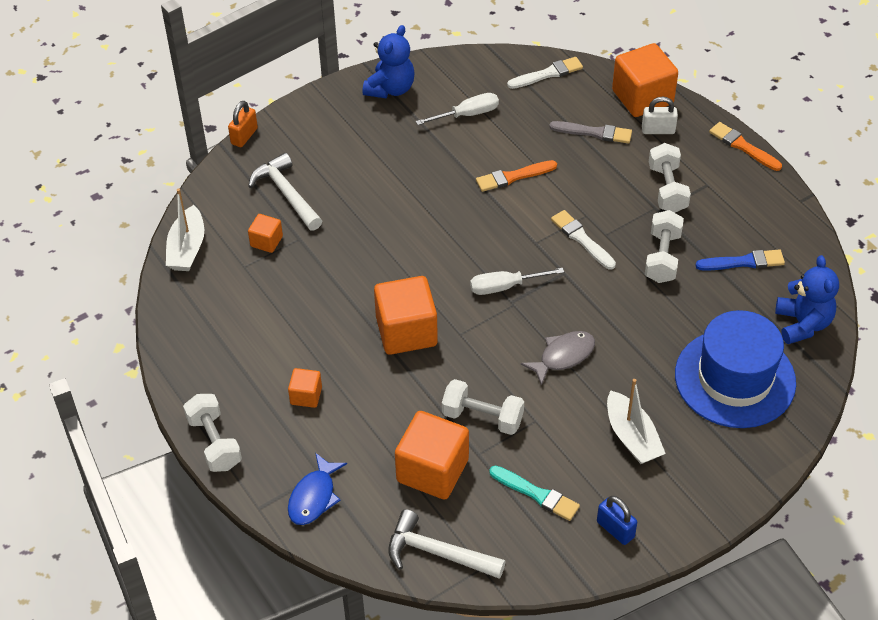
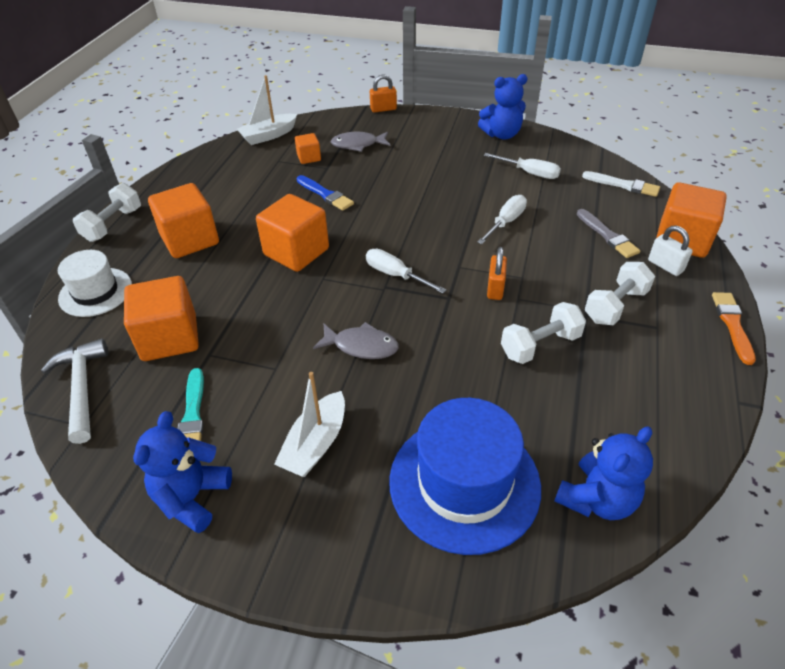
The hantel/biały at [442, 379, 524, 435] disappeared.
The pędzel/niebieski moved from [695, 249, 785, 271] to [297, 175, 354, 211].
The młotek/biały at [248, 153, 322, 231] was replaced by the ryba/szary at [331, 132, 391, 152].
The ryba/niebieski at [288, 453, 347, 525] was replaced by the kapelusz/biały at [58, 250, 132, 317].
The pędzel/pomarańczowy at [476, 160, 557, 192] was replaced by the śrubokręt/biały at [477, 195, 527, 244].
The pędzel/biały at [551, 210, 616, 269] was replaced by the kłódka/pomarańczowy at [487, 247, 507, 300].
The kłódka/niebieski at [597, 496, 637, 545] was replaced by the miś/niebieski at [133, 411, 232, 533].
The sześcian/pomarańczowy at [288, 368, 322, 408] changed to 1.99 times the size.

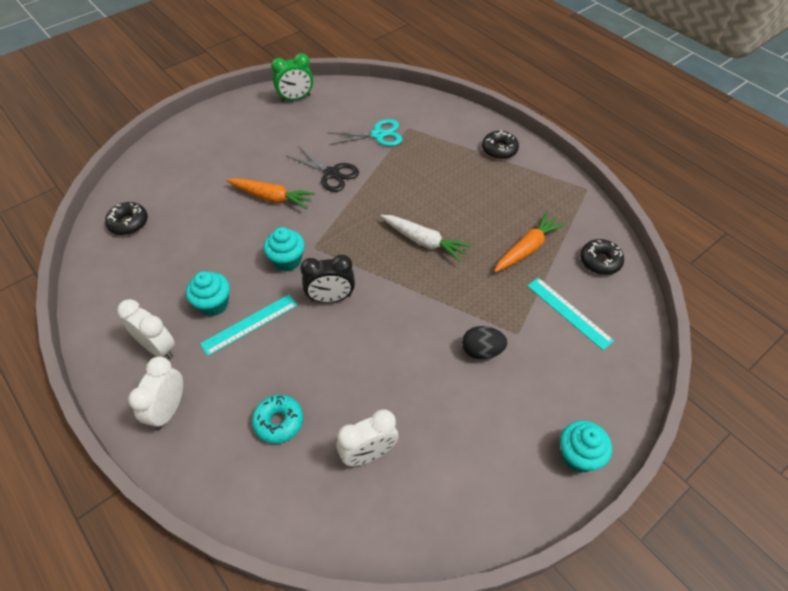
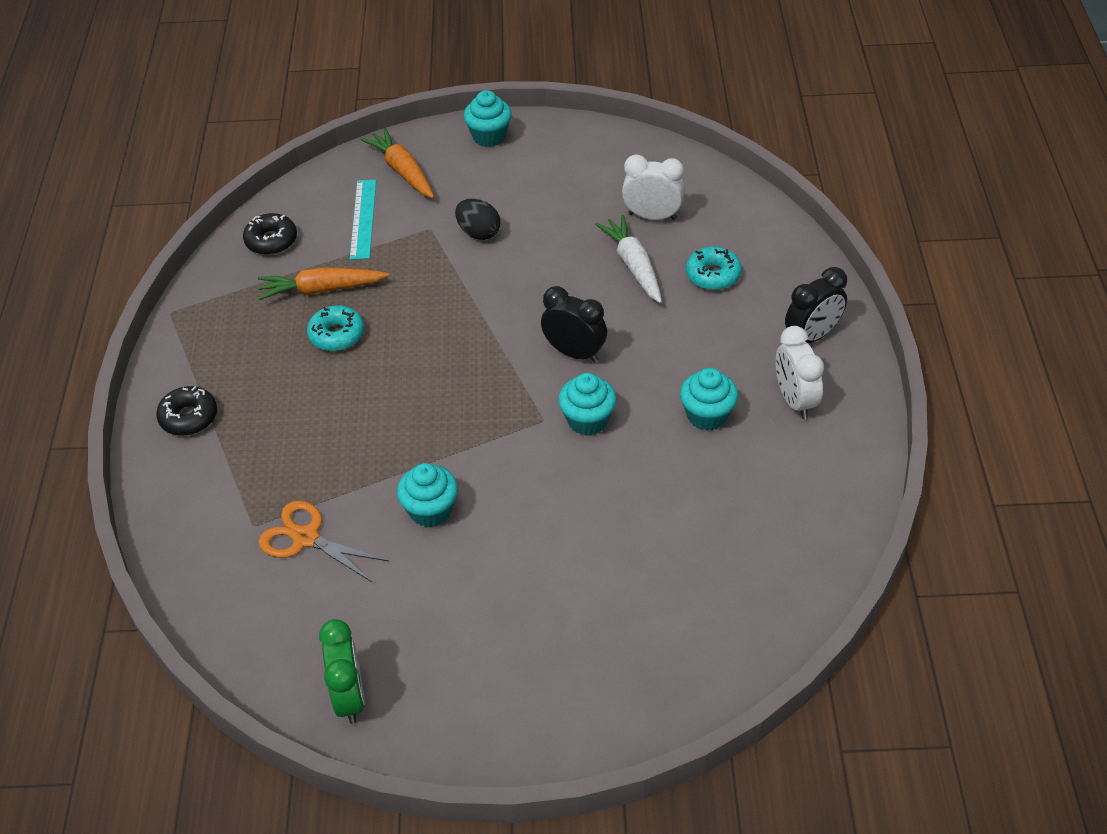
The donut/czarny at [105, 202, 148, 235] disappeared.
The linijka/turkusowy at [200, 295, 298, 356] disappeared.
The donut/turkusowy at [307, 305, 364, 351] appeared.
The marchewka/pomarańczowy moved from [227, 178, 315, 209] to [361, 128, 434, 198].
The marchewka/biały moved from [380, 215, 471, 262] to [595, 215, 662, 303].
The nożyczki/czarny at [287, 146, 359, 192] was replaced by the muffinka/turkusowy at [397, 463, 458, 527].
The budzik/biały at [128, 356, 183, 430] became the budzik/czarny at [785, 267, 847, 343].
The nożyczki/turkusowy at [329, 119, 403, 146] became the nożyczki/pomarańczowy at [258, 501, 389, 582].
The budzik/zielony at [271, 53, 313, 102] turned 60 degrees clockwise.

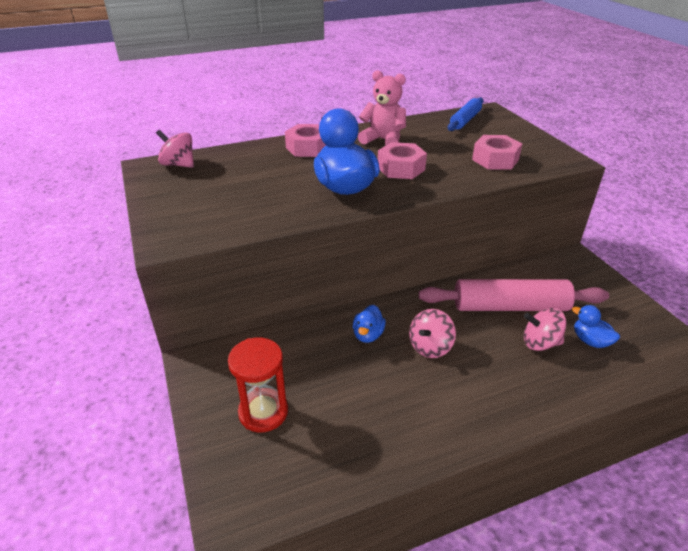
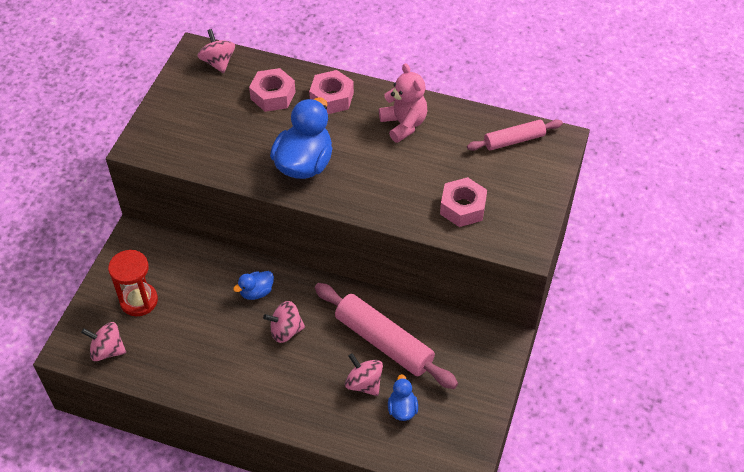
The bączek/różowy at [81, 322, 126, 361] appeared.
The nakrętka/różowy moved from [378, 142, 427, 179] to [249, 68, 296, 112].
The wałek do ciasta/niebieski at [448, 97, 484, 131] became the wałek do ciasta/różowy at [467, 119, 563, 151].

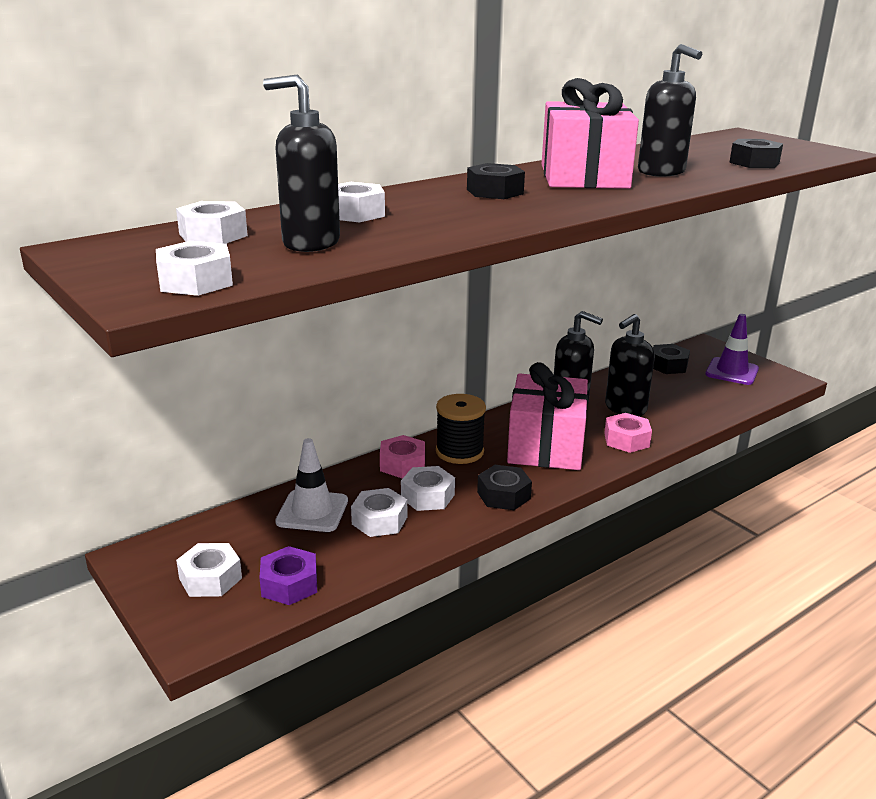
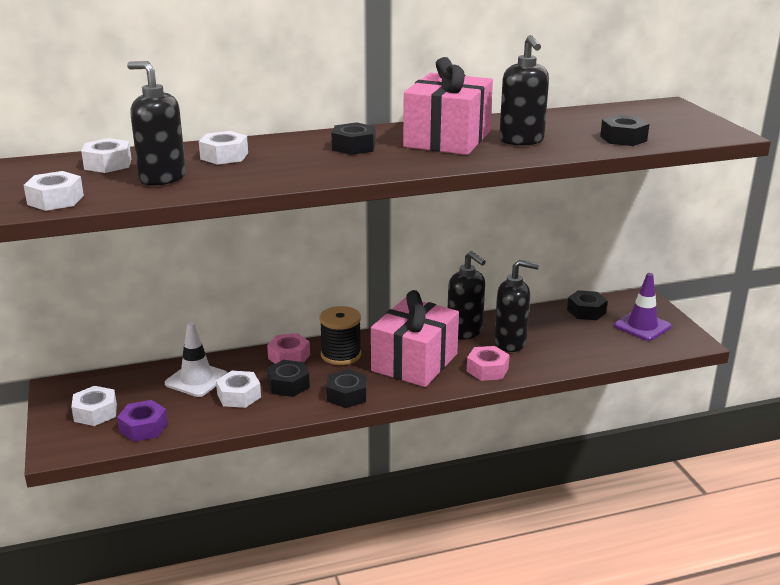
The nakrętka/biały at [401, 466, 455, 511] became the nakrętka/czarny at [267, 360, 310, 397].
The dozownik mydła/czarny at [605, 314, 655, 416] turned 150 degrees counterclockwise.

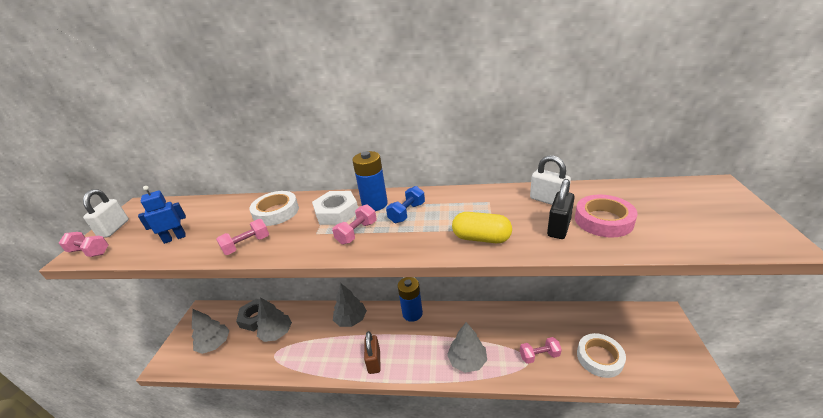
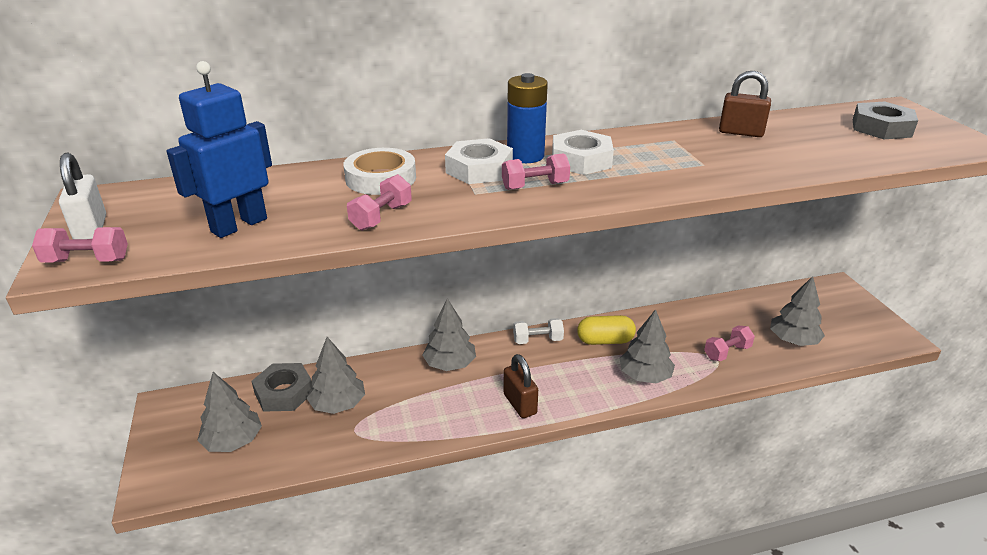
The kłódka/czarny at [547, 179, 575, 239] disappeared.
The taśma klejąca/różowy at [575, 195, 638, 238] disappeared.
The nakrętka/szary at [853, 102, 918, 139] appeared.
The kapsułka/żółty moved from [452, 212, 512, 243] to [577, 315, 636, 345].
The hantel/niebieski at [386, 186, 425, 223] was replaced by the nakrętka/biały at [552, 130, 614, 175].
The bateria/niebieski at [398, 277, 423, 322] was replaced by the hantel/biały at [513, 318, 564, 344].
The taśma klejąca/biały at [577, 333, 626, 378] was replaced by the drzewko/szary at [770, 276, 825, 346].
The kłódka/biały at [530, 155, 571, 205] became the kłódka/brązowy at [719, 71, 771, 137].
The hantel/różowy at [332, 204, 376, 244] turned 60 degrees clockwise.
The robot/niebieski at [138, 186, 186, 244] changed to 1.60 times the size.

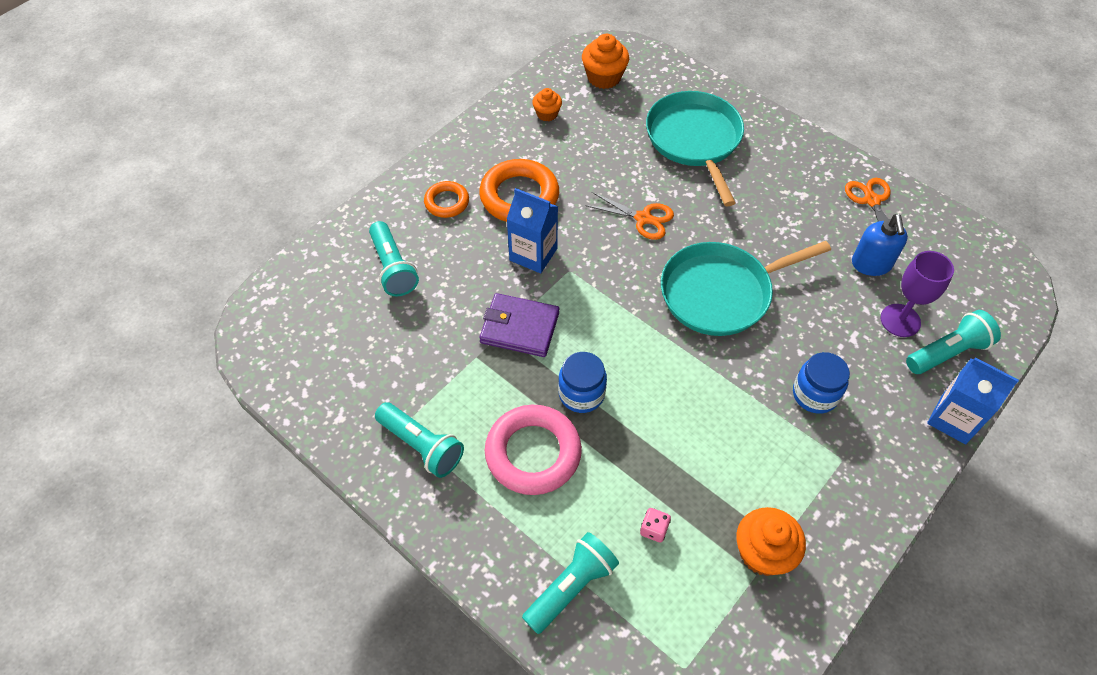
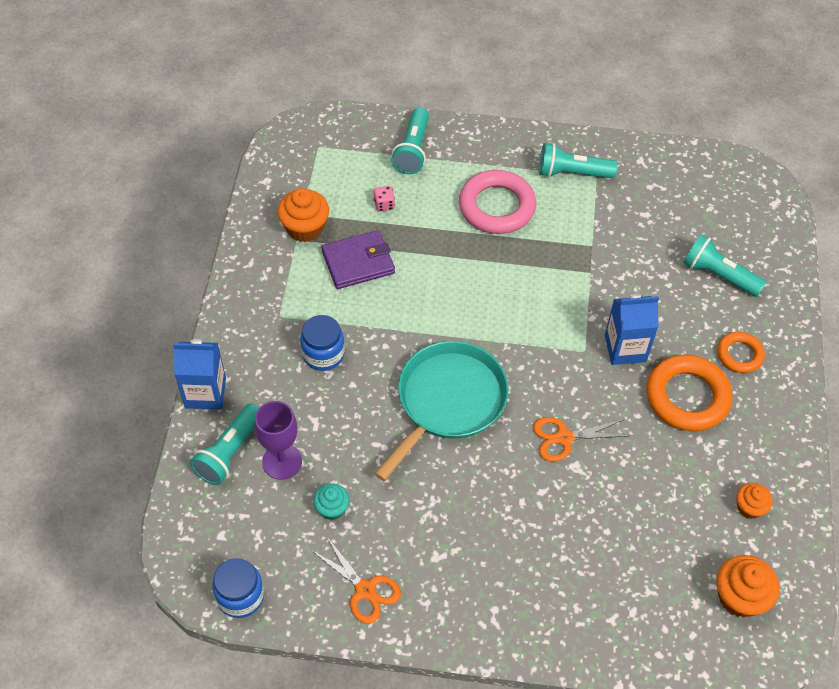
The patelnia/turkusowy at [646, 91, 744, 206] disappeared.
The portfel/fioletowy moved from [479, 293, 559, 357] to [321, 230, 395, 289].
The słoik/niebieski moved from [558, 352, 607, 413] to [212, 558, 264, 618].
The dozownik mydła/niebieski at [852, 214, 908, 276] was replaced by the muffinka/turkusowy at [313, 483, 350, 520].

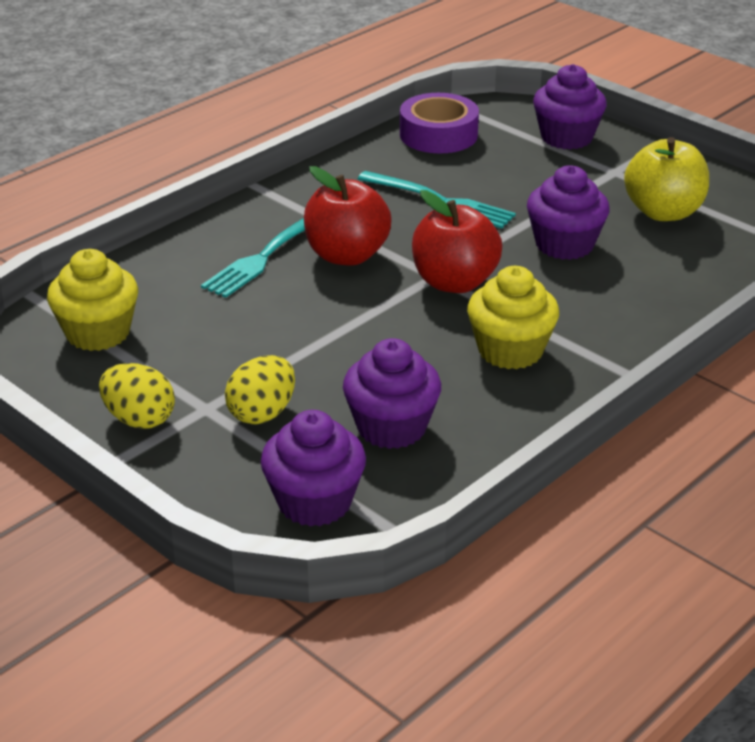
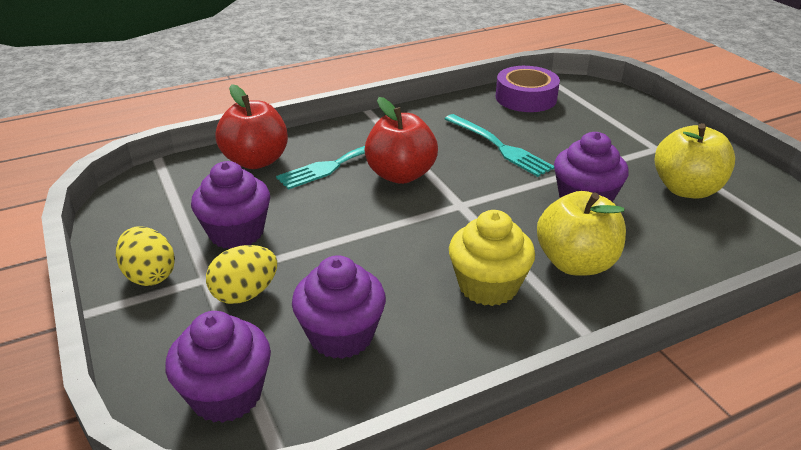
The muffinka/żółty at [47, 249, 138, 351] disappeared.
The jabłko/żółty at [537, 191, 626, 276] appeared.
The jabłko/czerwony moved from [412, 190, 502, 293] to [215, 84, 288, 169].
The muffinka/fioletowy moved from [533, 64, 607, 150] to [191, 161, 270, 249].

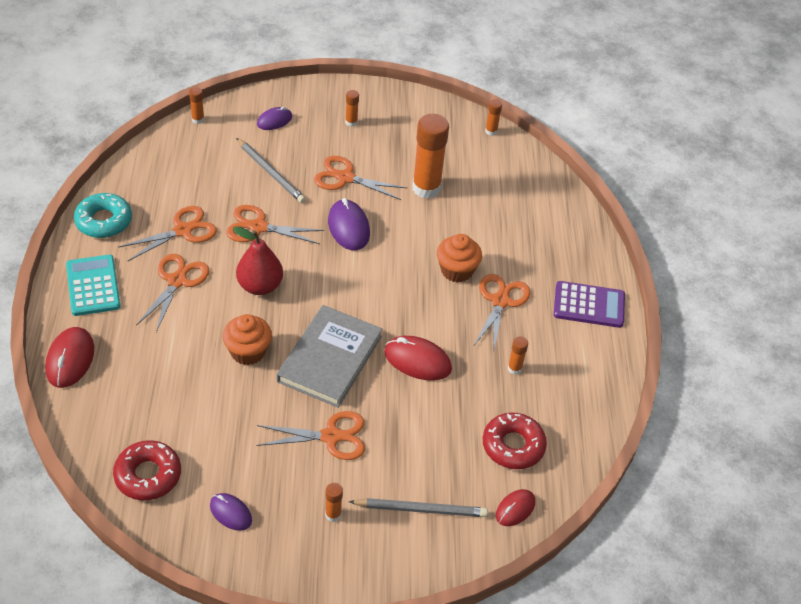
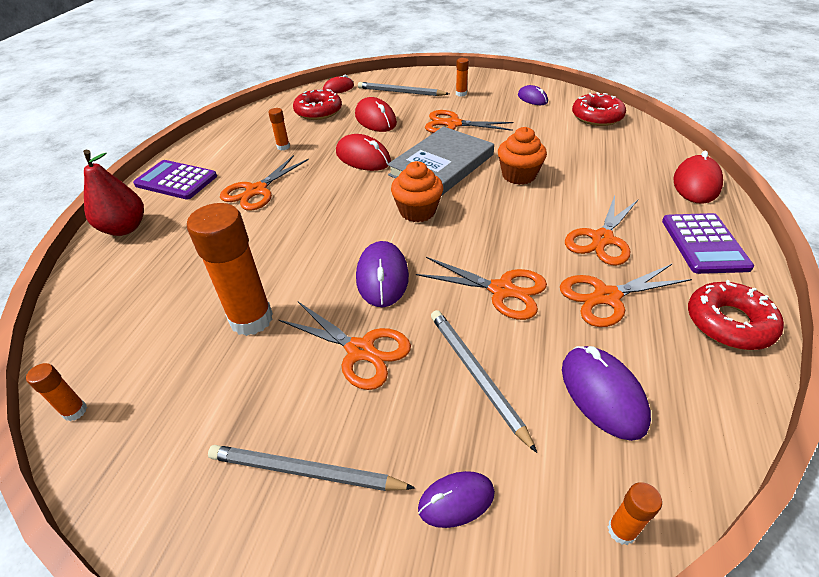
The myszka/czerwony at [355, 97, 397, 132] appeared.
The myszka/fioletowy at [562, 346, 651, 441] appeared.
The gruszka/czerwony moved from [233, 226, 283, 295] to [83, 150, 144, 236].
The muffinka/pomarańczowy moved from [437, 234, 482, 283] to [391, 161, 443, 222].
The klej w sztyfcie/pomarańczowy at [345, 90, 359, 127] was replaced by the ołówek/szary at [208, 445, 415, 491].
The kalkulator/turkusowy at [66, 255, 121, 316] became the kalkulator/fioletowy at [662, 213, 754, 274].
The donut/turkusowy at [74, 193, 132, 238] became the donut/czerwony at [688, 280, 784, 350].

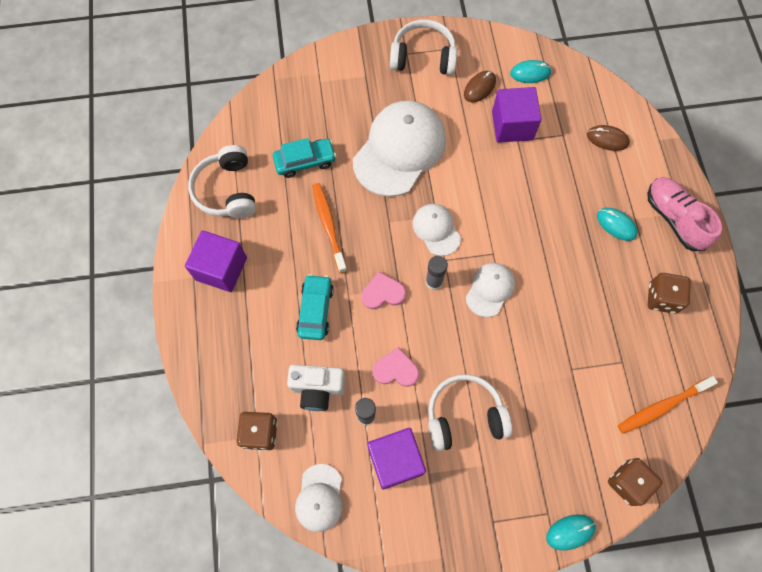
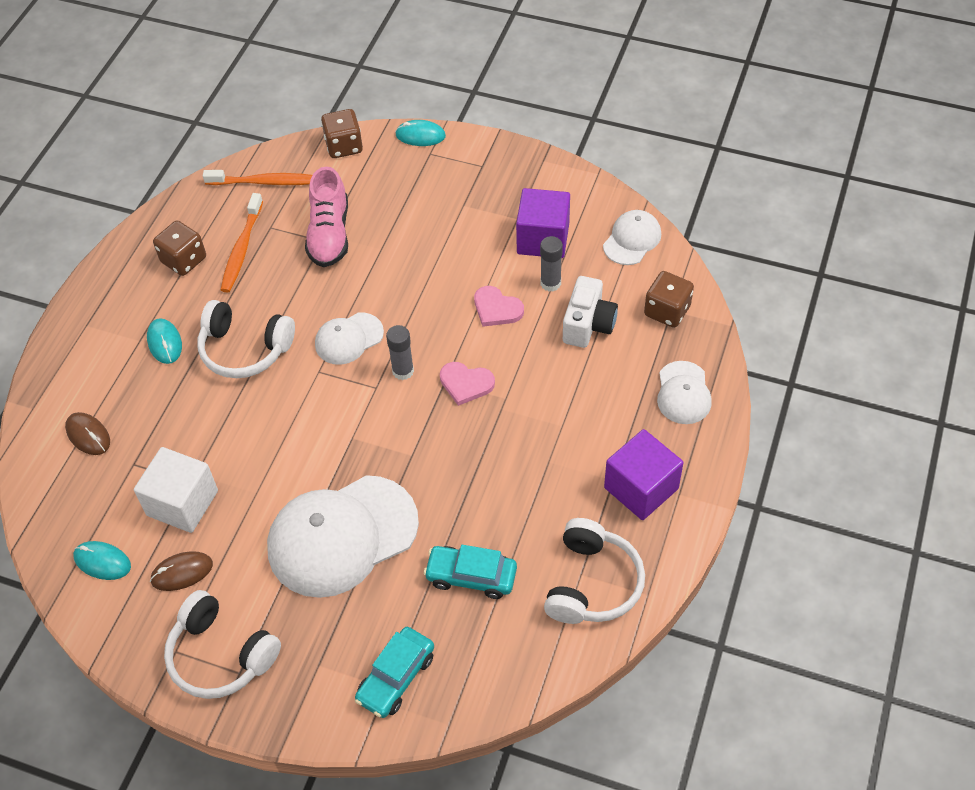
The samochód/turkusowy moved from [296, 274, 334, 340] to [355, 627, 434, 718].
The szczoteczka do zębów/pomarańczowy moved from [312, 183, 347, 273] to [221, 193, 263, 293].
The czapka/biały moved from [412, 204, 461, 256] to [657, 361, 712, 424].
The słuchawki/biały moved from [428, 374, 512, 452] to [197, 300, 295, 378].
The but/różowy moved from [647, 177, 722, 251] to [305, 167, 348, 267].
The sześcian/fioletowy at [492, 87, 542, 143] became the sześcian/biały at [134, 447, 218, 533].
The aparat fotograficzny/biały at [287, 365, 345, 411] turned 75 degrees clockwise.

